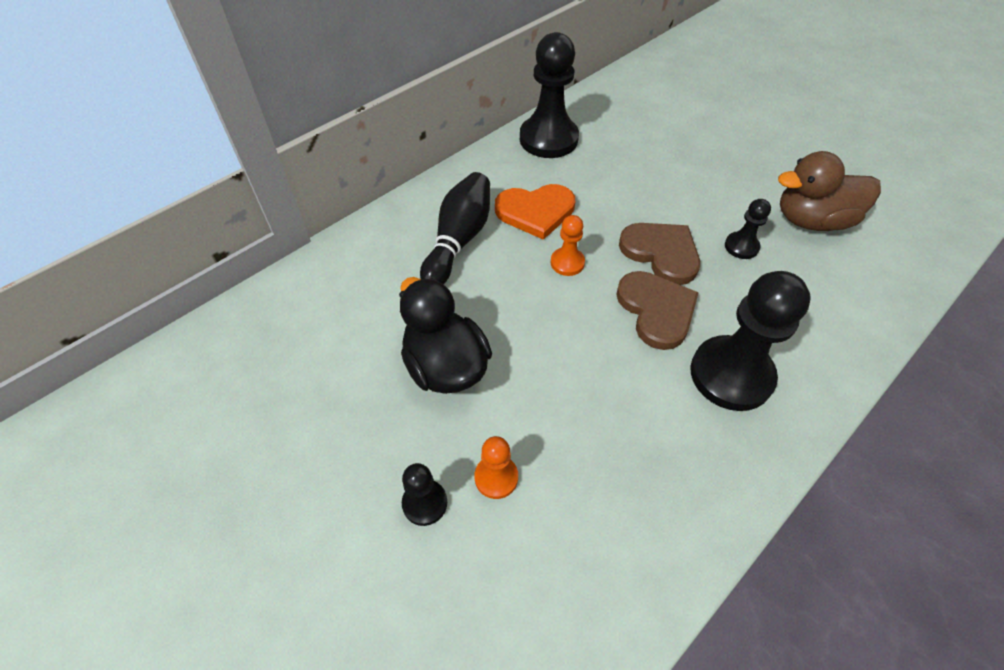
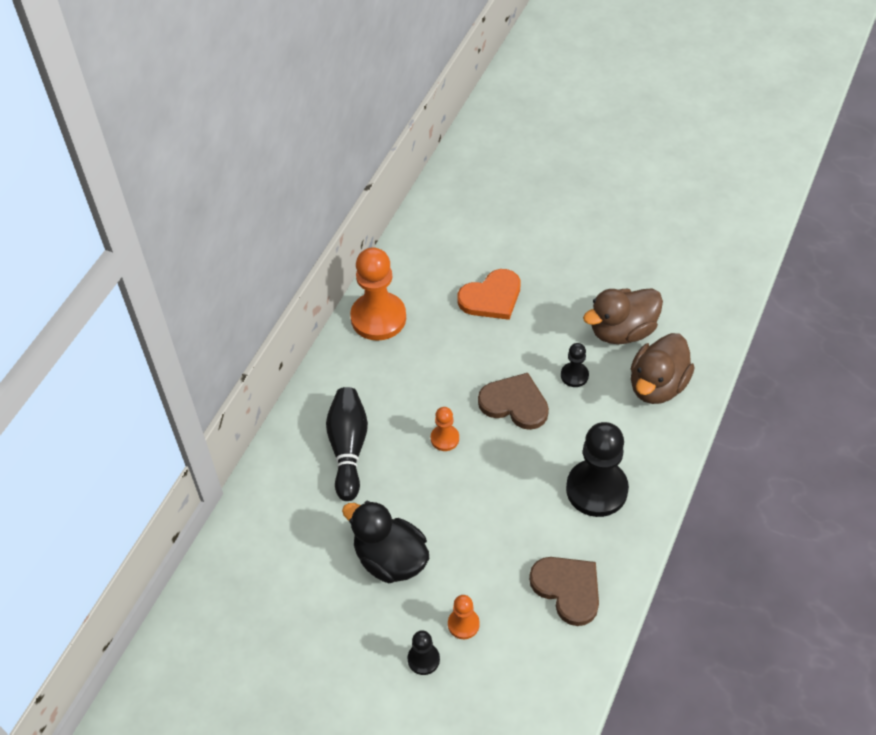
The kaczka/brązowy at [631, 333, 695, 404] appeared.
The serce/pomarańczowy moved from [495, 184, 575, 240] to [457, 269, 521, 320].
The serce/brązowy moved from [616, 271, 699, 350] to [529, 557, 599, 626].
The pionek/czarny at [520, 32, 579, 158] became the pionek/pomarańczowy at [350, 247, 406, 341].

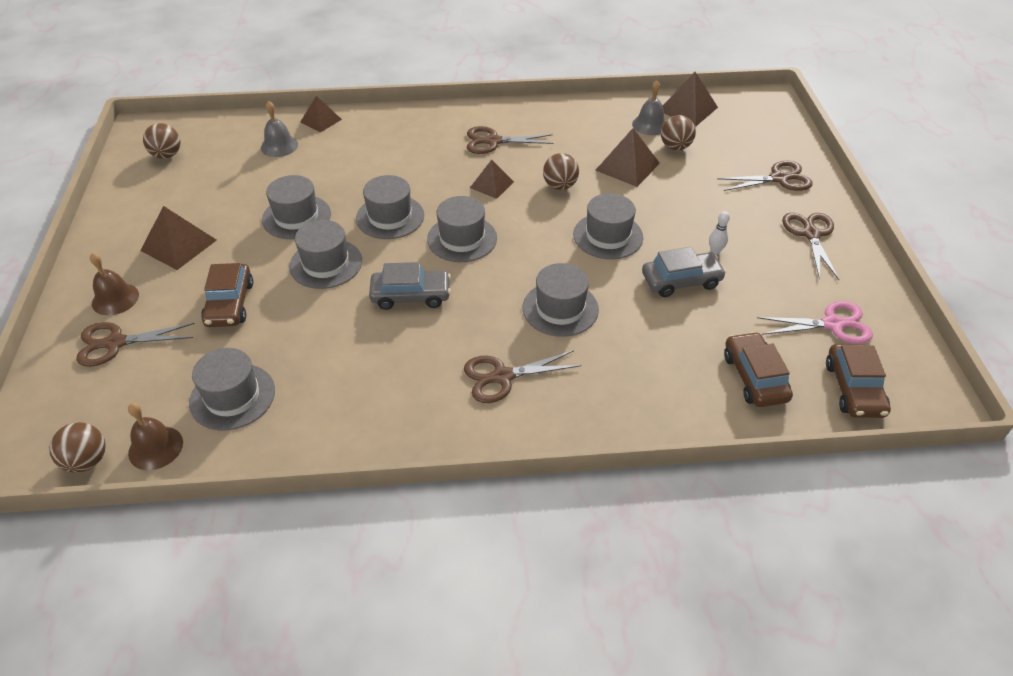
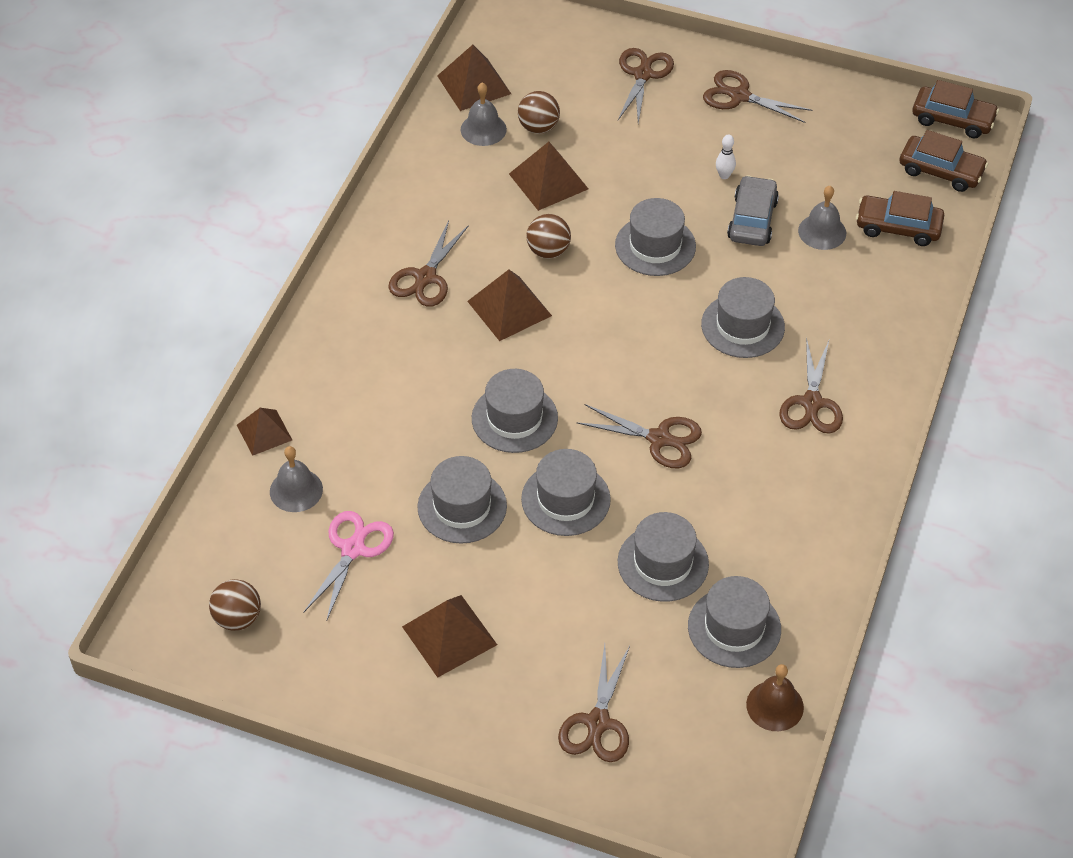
The piłka/brązowy at [49, 422, 105, 473] disappeared.
The dzwonek/brązowy at [90, 253, 139, 315] disappeared.
The dzwonek/szary at [798, 186, 846, 250] appeared.
The samochód/brązowy moved from [201, 263, 253, 327] to [912, 80, 999, 139].
The kapelusz/szary moved from [427, 196, 497, 262] to [618, 512, 709, 602].
The nożyczki/różowy moved from [757, 301, 873, 344] to [303, 511, 394, 622].
The samochód/szary at [369, 262, 451, 310] was replaced by the nożyczki/brązowy at [576, 404, 702, 468].
The piramida/brązowy at [470, 159, 514, 199] changed to 1.51 times the size.

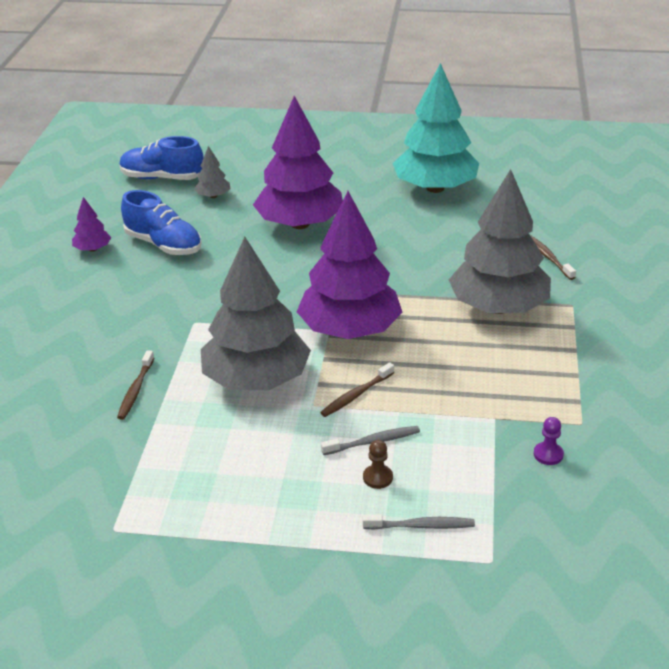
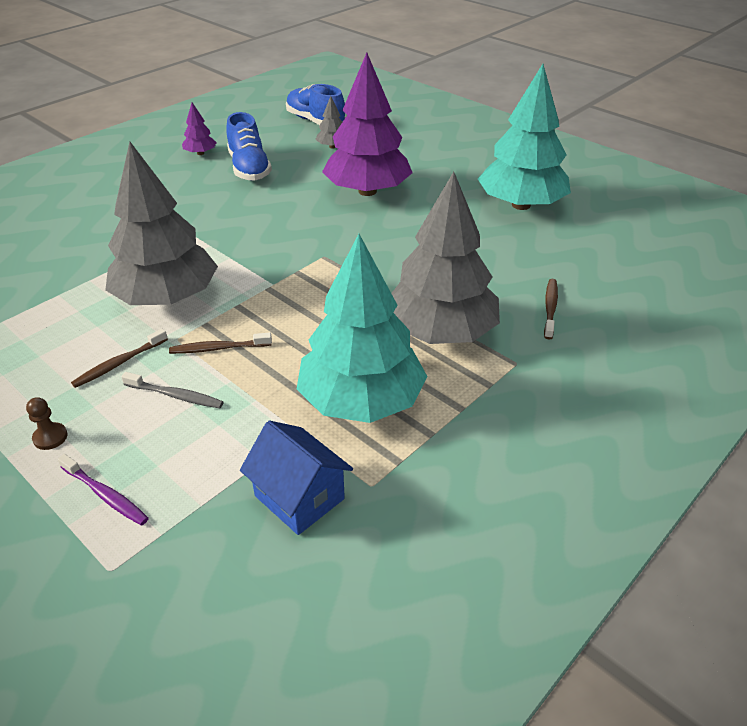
The drzewko/fioletowy at [297, 191, 403, 339] disappeared.
The drzewko/turkusowy at [297, 234, 428, 423] appeared.
The szczoteczka do zębów/brązowy moved from [117, 350, 154, 420] to [71, 329, 168, 388].
The pionek/brązowy moved from [363, 440, 393, 489] to [26, 397, 68, 450].
The pionek/fioletowy at [534, 417, 564, 465] was replaced by the domek/niebieski at [240, 420, 353, 535].
The szczoteczka do zębów/szary at [363, 514, 475, 530] became the szczoteczka do zębów/fioletowy at [58, 454, 149, 526].

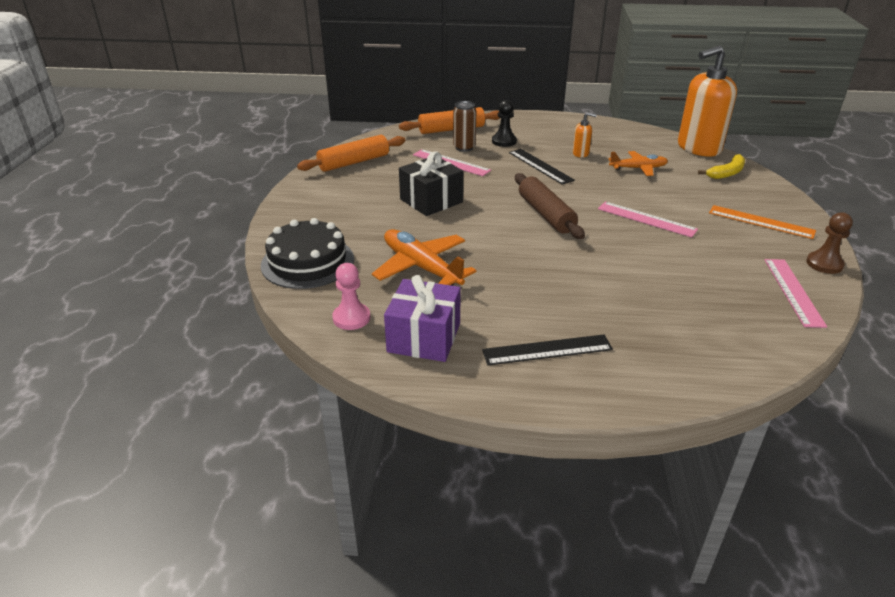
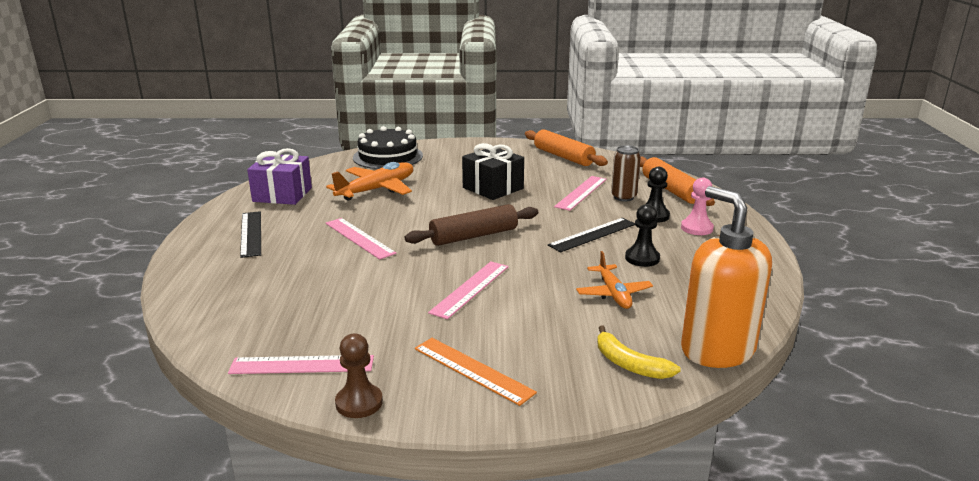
The linijka/różowy at [326, 218, 396, 260] appeared.
The pionek/różowy moved from [332, 263, 370, 330] to [681, 177, 714, 235].
The dozownik mydła/pomarańczowy at [573, 112, 597, 158] was replaced by the pionek/czarny at [625, 204, 660, 267].
The linijka/pomarańczowy at [709, 205, 816, 239] turned 75 degrees counterclockwise.

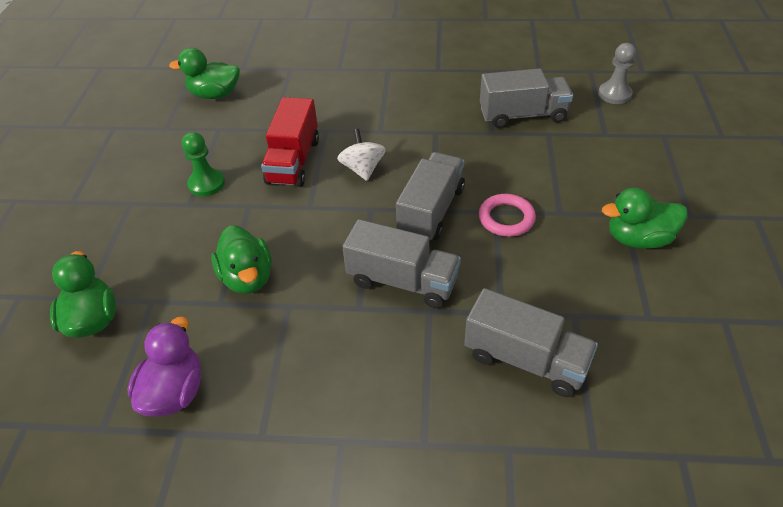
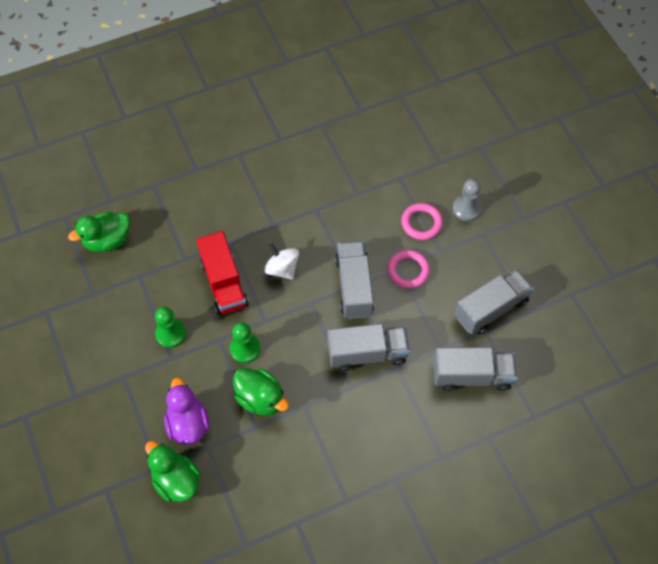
The kaczka/zielony at [602, 188, 688, 249] disappeared.
The pionek/zielony at [230, 322, 261, 363] appeared.
The pierścień/różowy at [401, 203, 443, 240] appeared.
The kaczka/fioletowy moved from [127, 317, 201, 417] to [164, 378, 210, 446].
The ciężarówka/szary moved from [480, 68, 573, 128] to [454, 269, 534, 335].
The pionek/szary moved from [598, 43, 636, 104] to [453, 178, 481, 221].

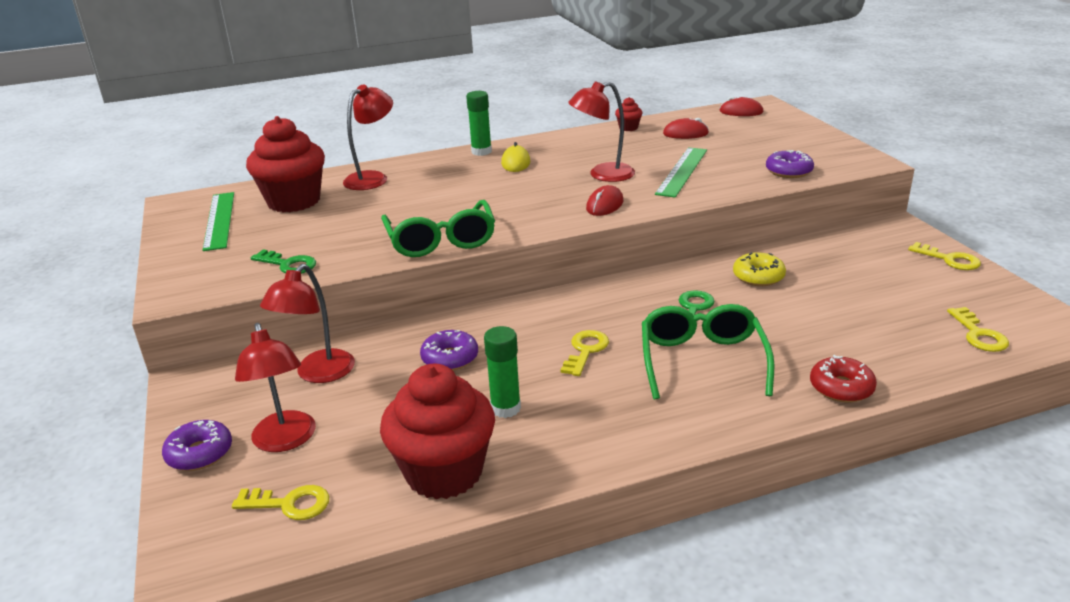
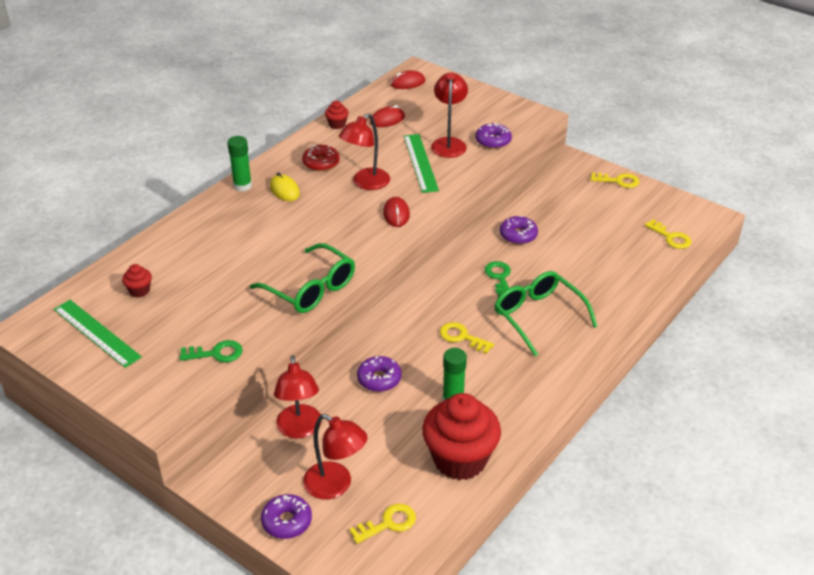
The lampka/czerwony moved from [343, 84, 393, 190] to [431, 73, 468, 158].
The donut/czerwony moved from [810, 355, 877, 403] to [302, 145, 340, 171].
The donut/żółty at [733, 252, 786, 286] became the donut/fioletowy at [500, 216, 538, 244].
The klucz/żółty at [561, 330, 609, 376] turned 45 degrees counterclockwise.
The muffinka/czerwony at [246, 116, 325, 212] changed to 0.42 times the size.

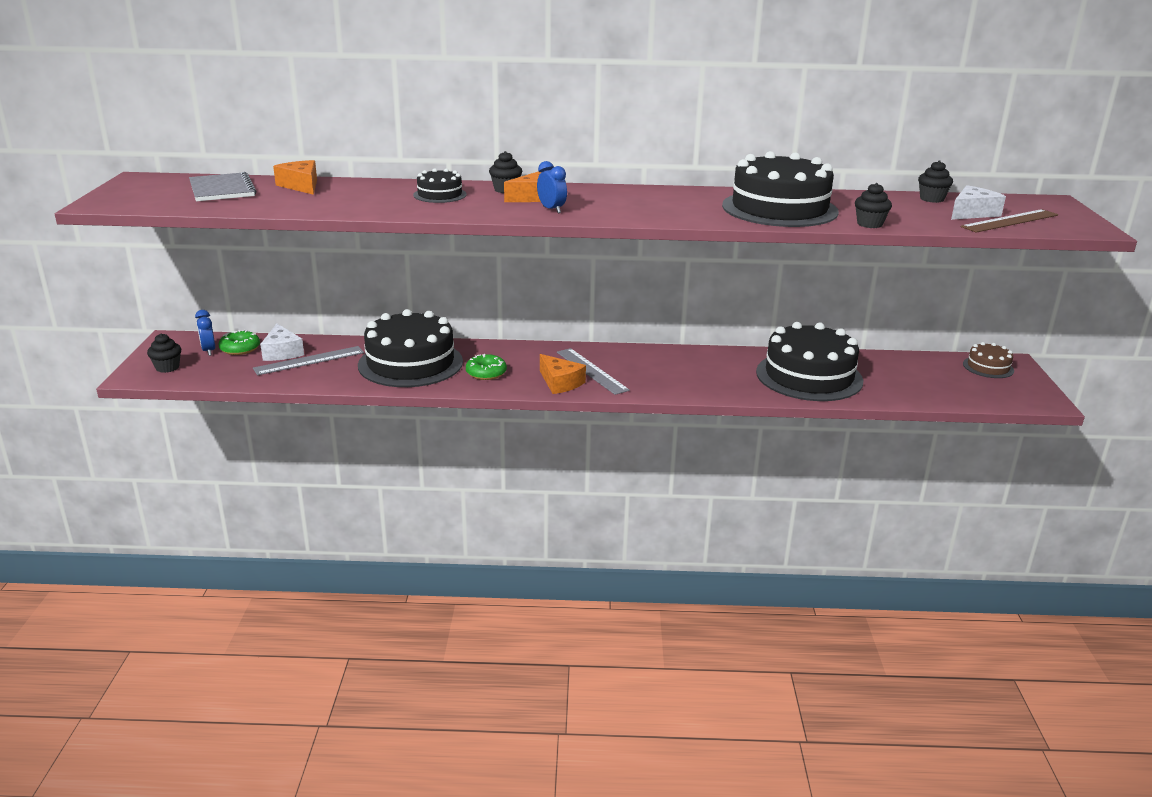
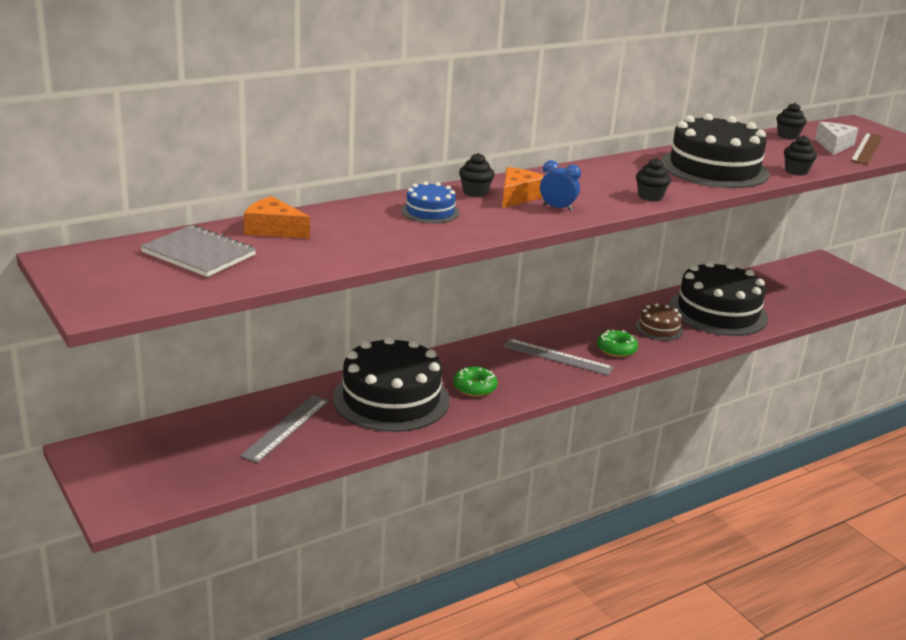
The budzik/niebieski at [195, 310, 215, 356] disappeared.
The ser/biały at [260, 323, 304, 361] disappeared.
The ser/pomarańczowy at [540, 354, 586, 394] disappeared.
The muffinka/czarny moved from [147, 333, 181, 373] to [636, 158, 671, 202].
The donut/zielony moved from [218, 330, 260, 355] to [597, 330, 638, 357].
The tort/brązowy moved from [963, 342, 1014, 378] to [635, 303, 683, 341].
The tort/czarny at [413, 169, 467, 203] became the tort/niebieski at [401, 181, 460, 223].

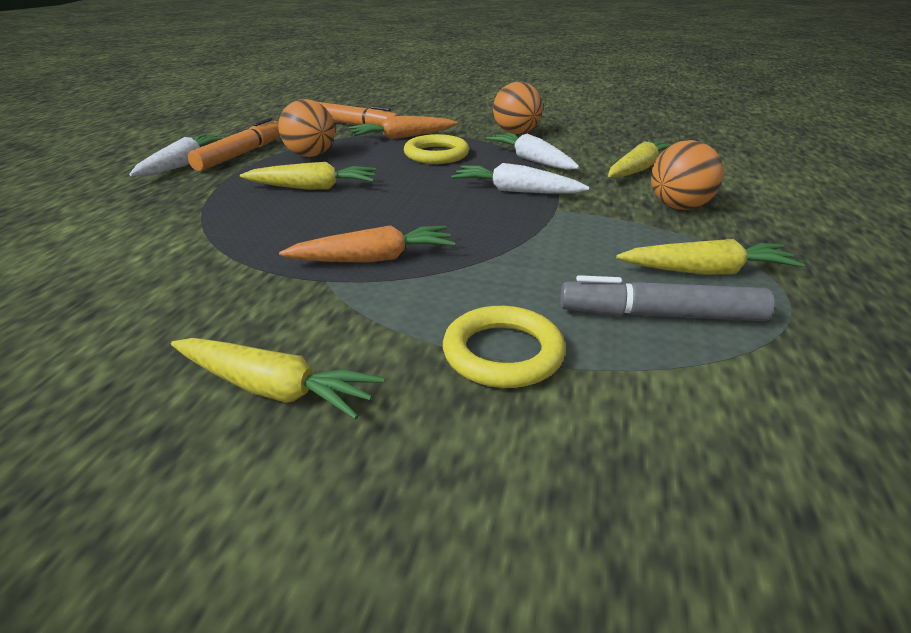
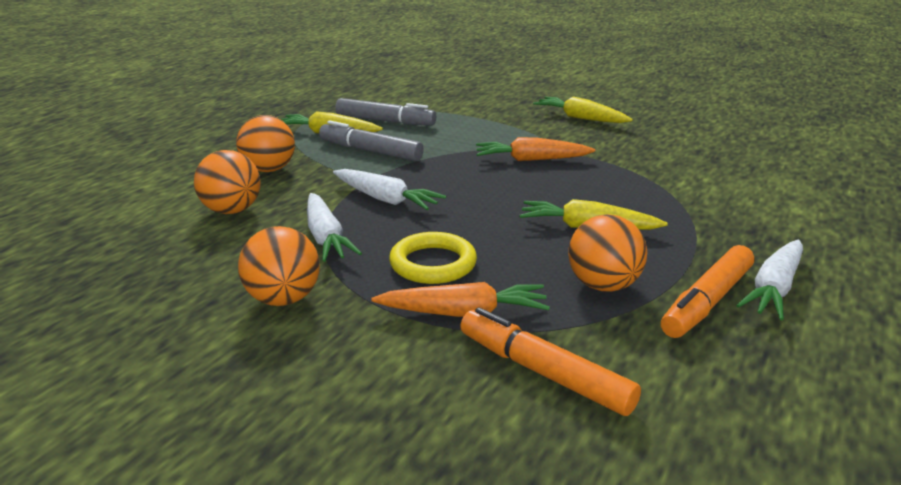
The pierścień/żółty at [443, 306, 566, 388] disappeared.
The flamaster/szary at [319, 120, 424, 161] appeared.
The marchewka/żółty at [608, 140, 673, 178] was replaced by the piłka/pomarańczowy at [194, 150, 261, 214].

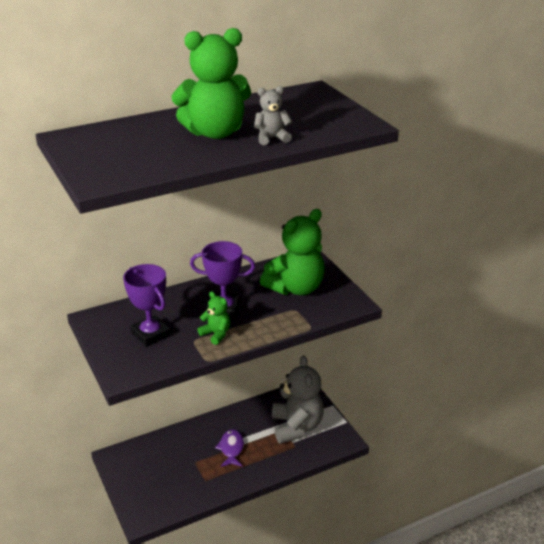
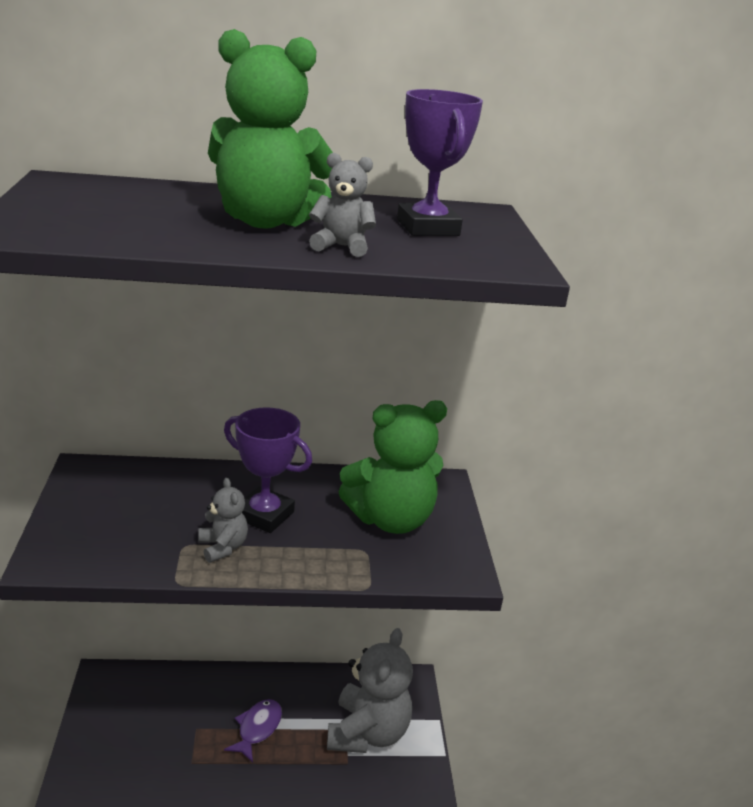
The puchar/fioletowy moved from [123, 264, 170, 347] to [397, 89, 483, 236].
The miś/zielony at [197, 291, 230, 345] became the miś/szary at [198, 478, 248, 563].

